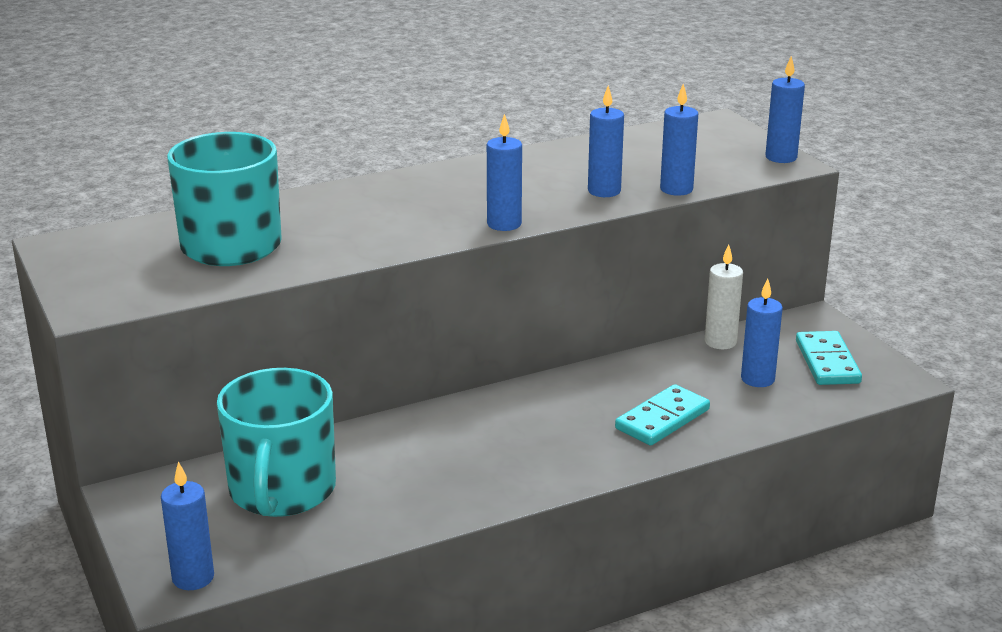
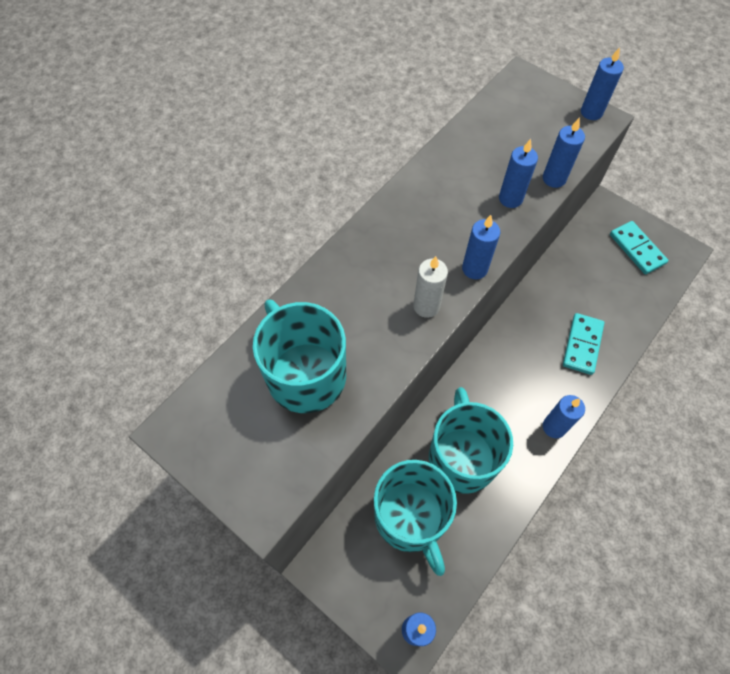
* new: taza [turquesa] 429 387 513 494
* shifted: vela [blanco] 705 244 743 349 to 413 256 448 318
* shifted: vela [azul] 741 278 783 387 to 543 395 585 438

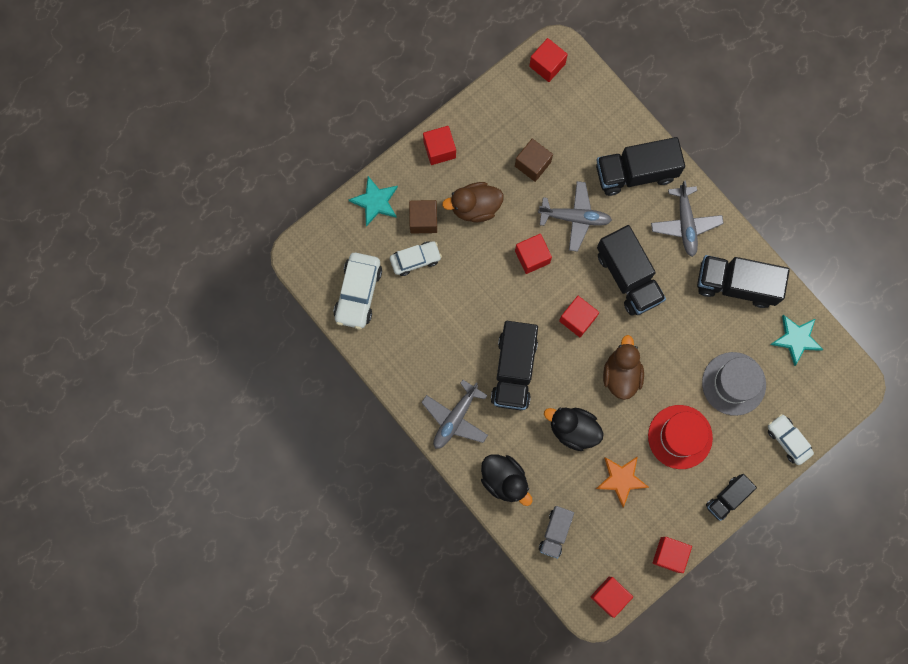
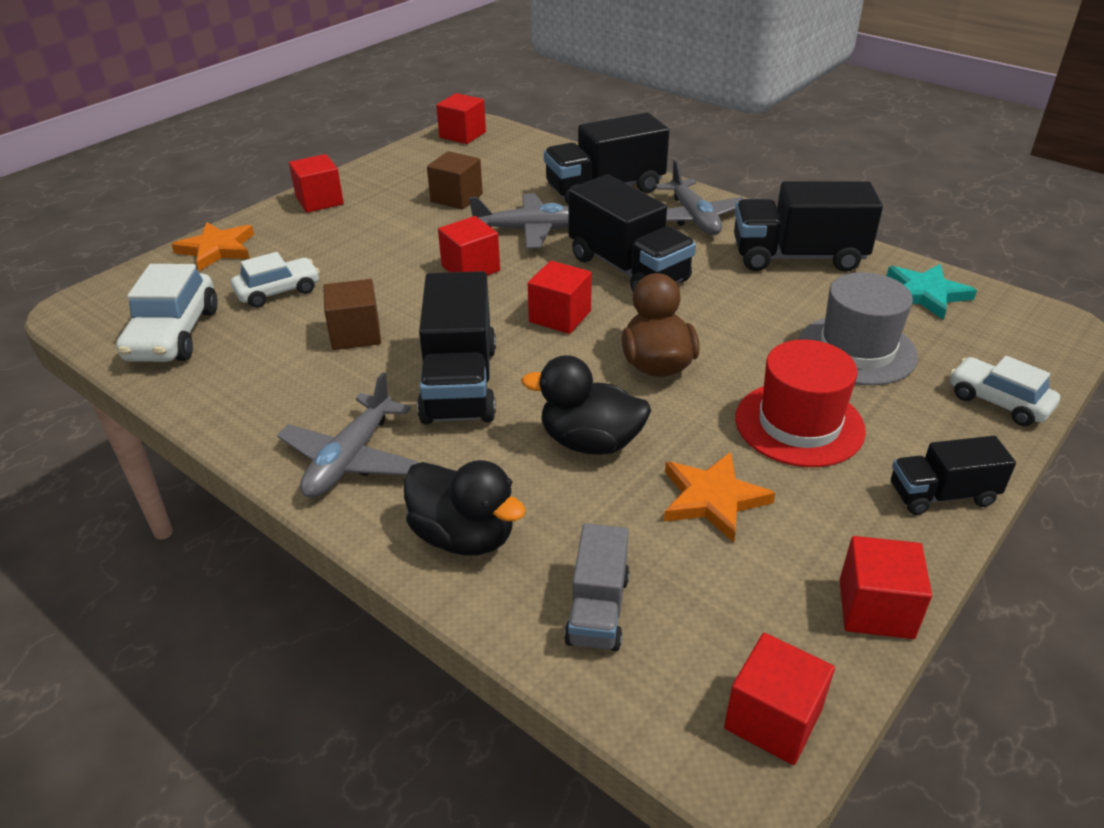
* gone: pato [marrón] 442 182 504 222
* shifted: cubo [marrón] 409 200 437 234 to 323 279 381 350
* repainted: estrella [turquesa] 348 176 398 226 to estrella [naranja] 171 222 254 271
* rotated: camión [negro] 706 474 757 521 = 891 436 1016 515 45 degrees clockwise

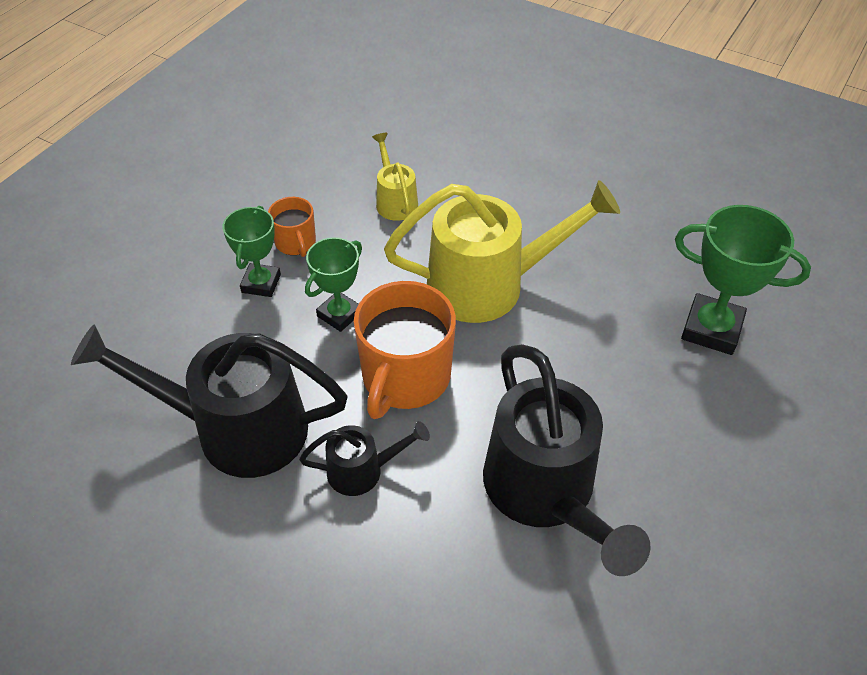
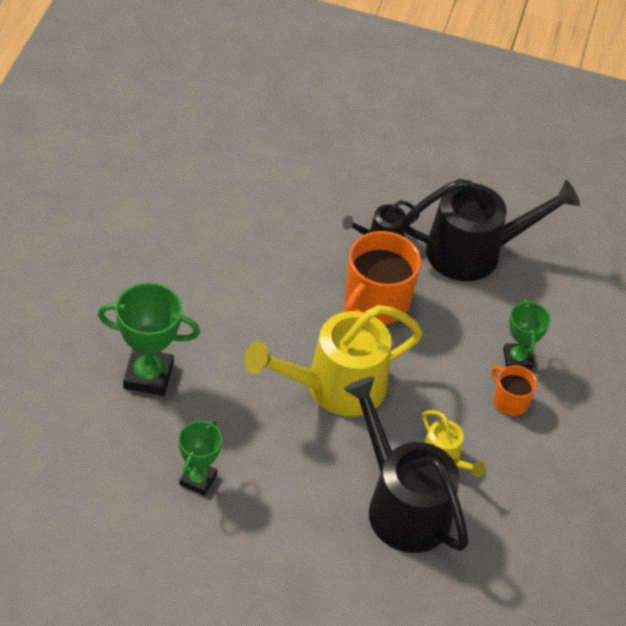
* shifted: trofeo [verde] 305 237 362 332 to 178 420 222 496
* shifted: regadera [negro] 483 344 650 576 to 344 377 468 553
* rotated: taza [naranja] 354 281 456 419 = 343 231 421 324 150 degrees counterclockwise

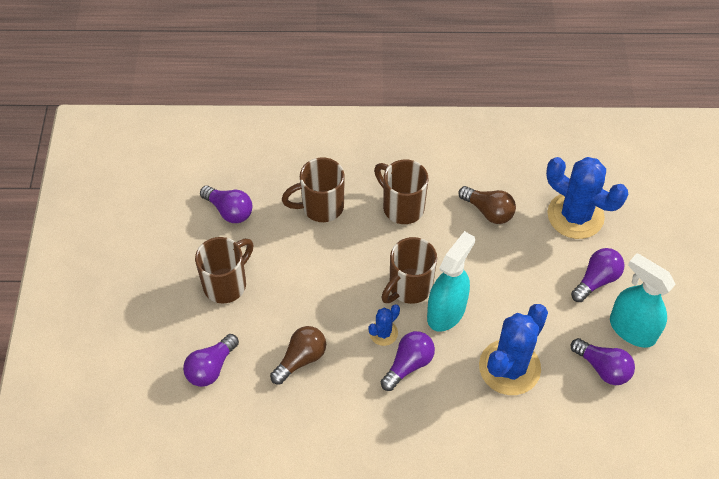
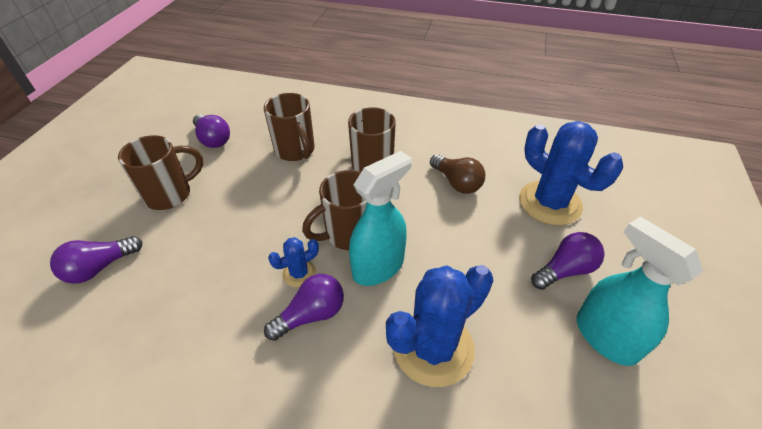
* gone: bombilla [marrón] 270 326 326 385
* gone: bombilla [morado] 571 338 635 385
* rotated: taza [marrón] 282 157 345 222 = 264 93 315 161 120 degrees counterclockwise

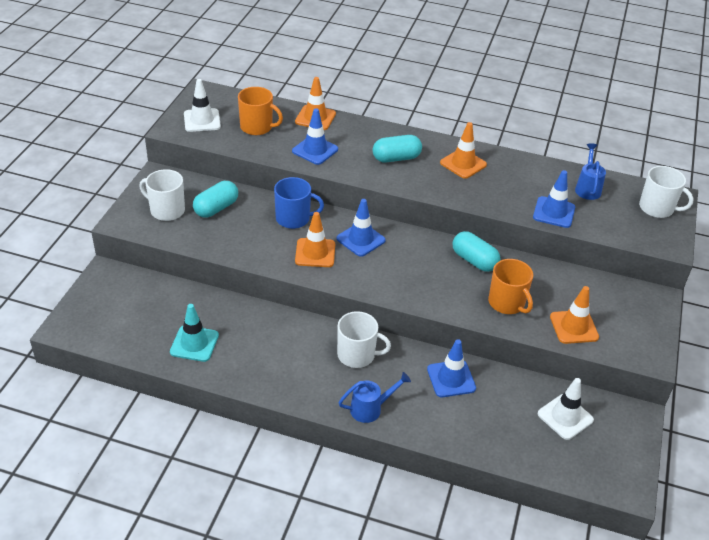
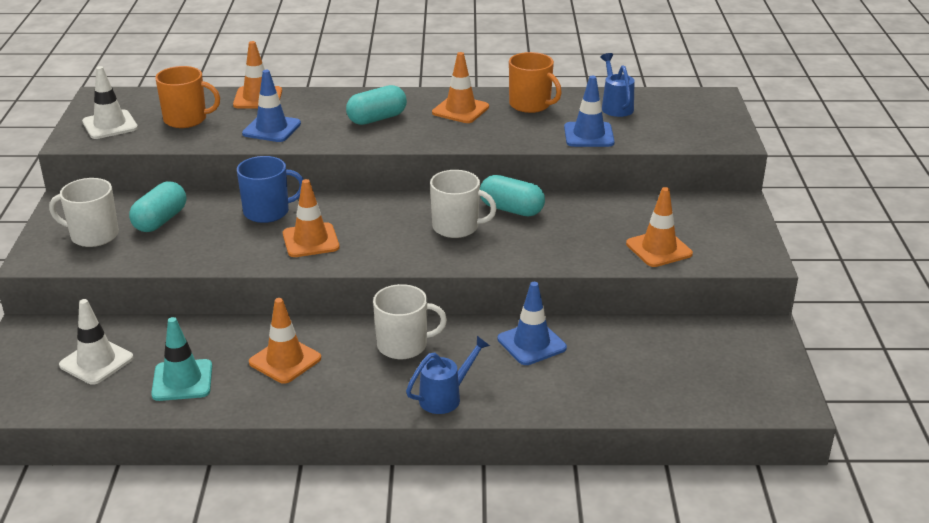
* gone: cono de tráfico [azul] 336 199 386 257
* new: cono de tráfico [naranja] 249 298 321 384
* shifted: taza [naranja] 488 259 533 314 to 509 52 562 113
* shifted: cono de tráfico [blanco] 538 378 594 440 to 59 299 134 385
* shifted: taza [blanco] 639 166 694 218 to 430 170 497 238

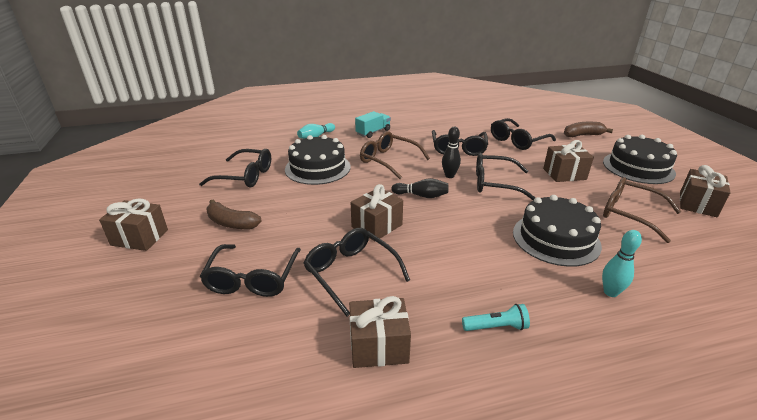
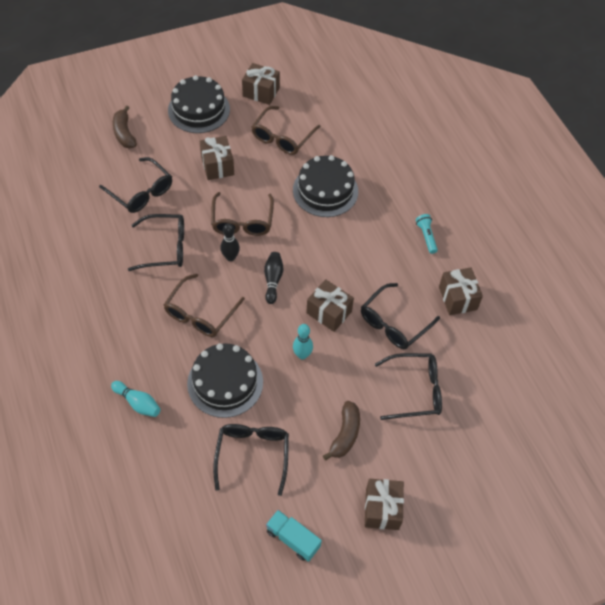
* shifted: camión [turquesa] 355 111 391 138 to 266 510 322 562
* shifted: bolo [turquesa] 602 230 642 297 to 293 324 313 359
* repainted: gafas [negro] 476 153 536 200 to gafas [marrón] 211 192 274 236

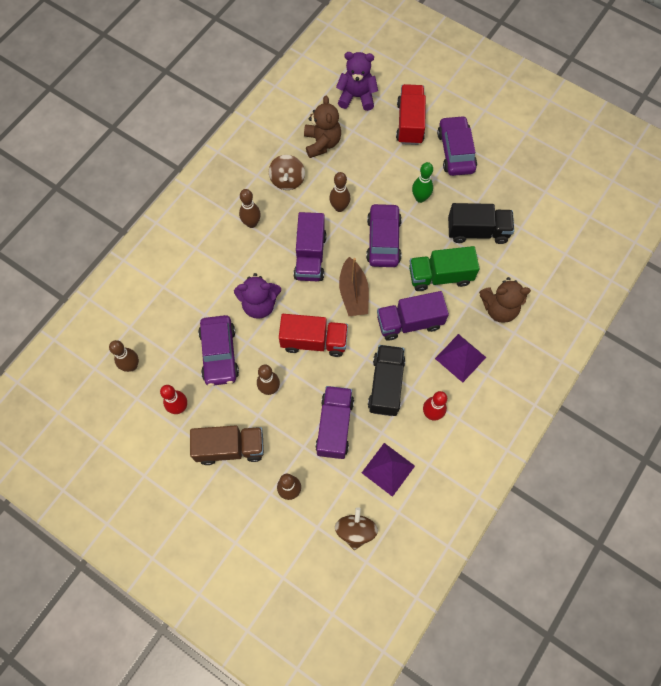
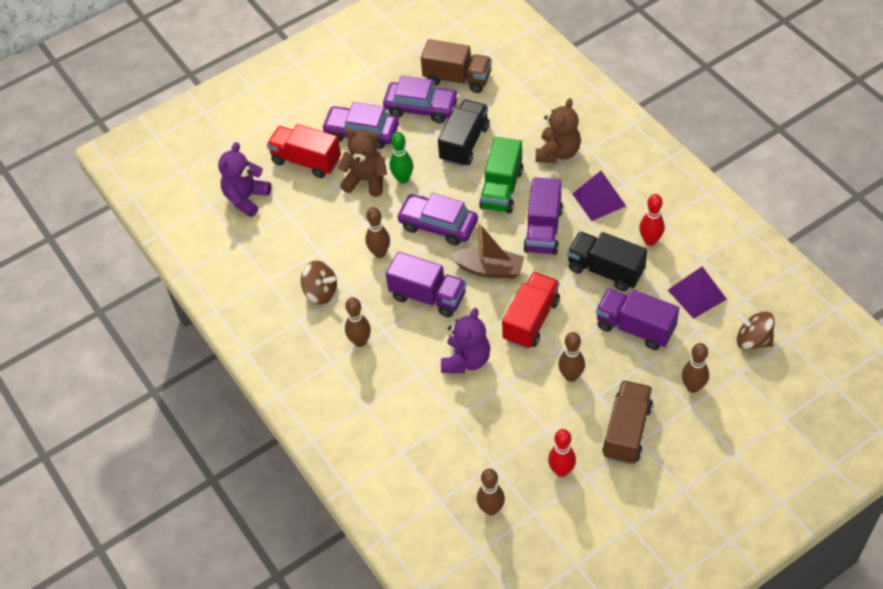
* new: camión [marrón] 421 39 492 93
* shifted: coche [morado] 198 315 239 386 to 383 76 459 123
* shifted: osito [marrón] 304 96 341 158 to 338 129 387 197

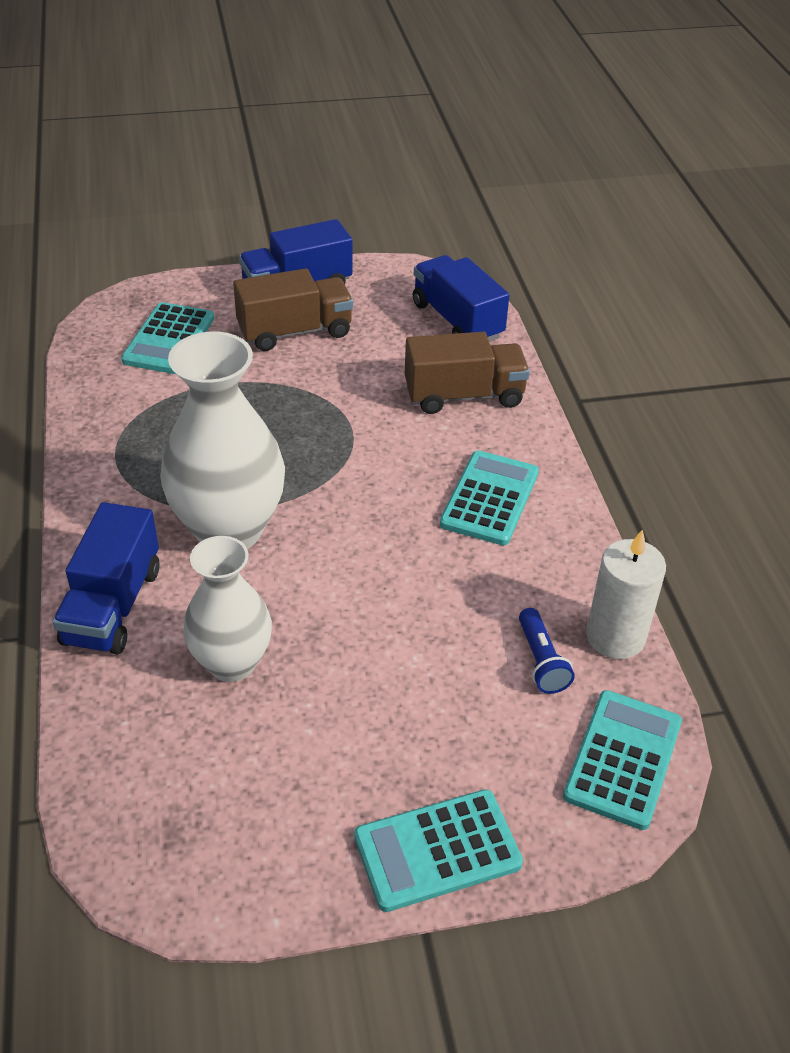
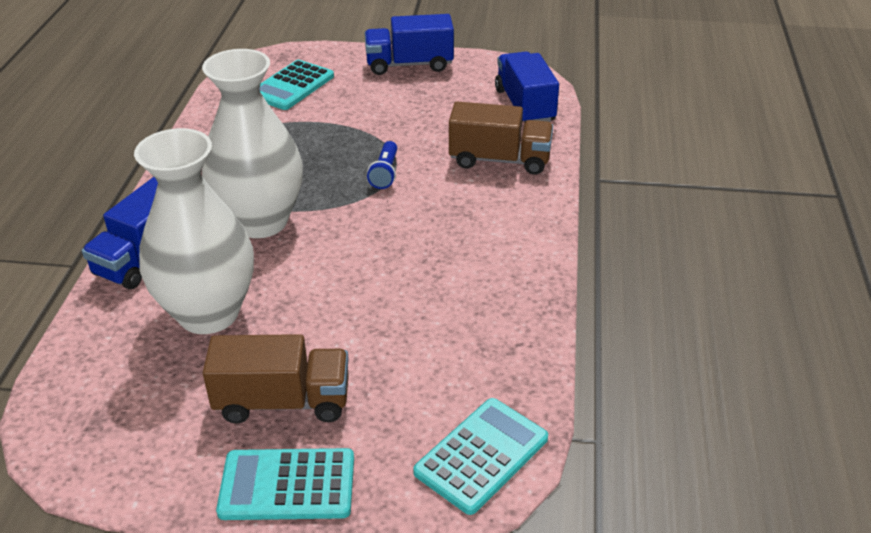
* gone: calculadora [turquesa] 440 450 539 545
* gone: vela [blanco] 586 529 666 659
* shifted: camión [marrón] 233 268 353 351 to 203 334 349 424
* shifted: lámpara de mano [azul] 519 608 575 694 to 367 141 397 189
* scaled: florero [blanco] 183 536 272 682 = 134 128 254 334 x1.54

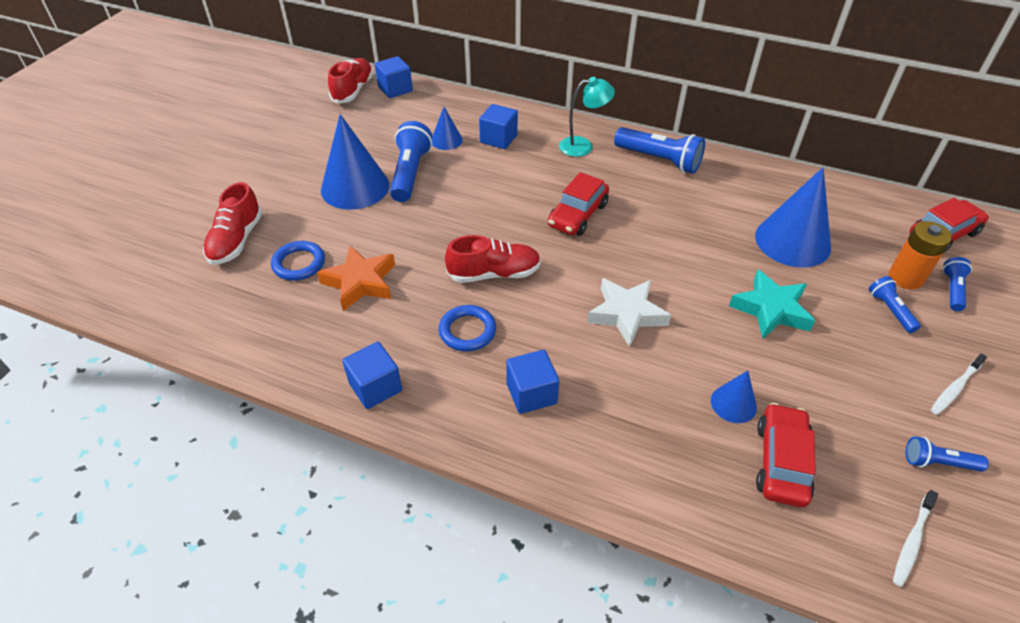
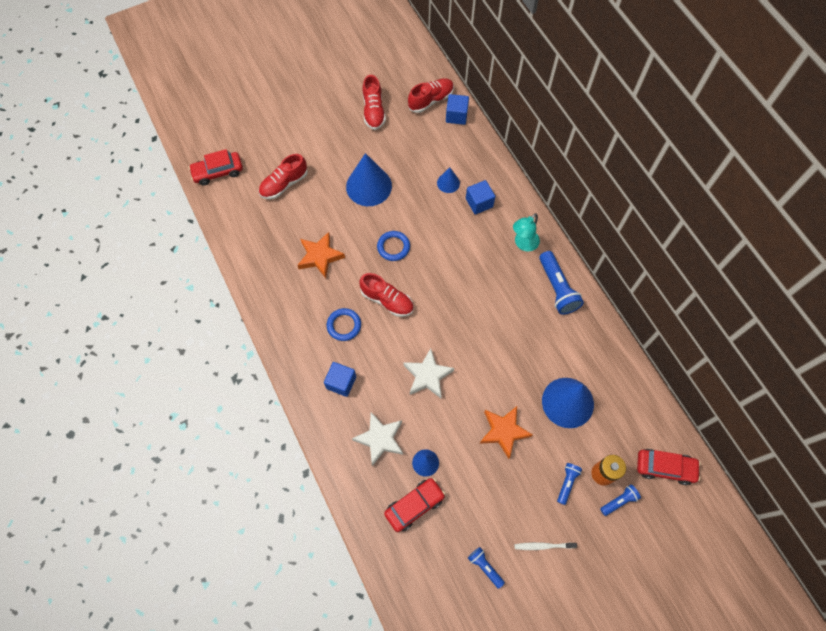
* gone: cubo [azul] 342 342 402 409
* gone: lámpara de mano [azul] 390 121 432 202
* gone: cepillo de dientes [blanco] 893 490 938 587
* new: estrella [blanco] 352 412 403 466
* new: zapato [rojo] 363 75 386 130
* shifted: anillo [azul] 271 241 325 281 to 377 231 410 261
* shifted: coche [rojo] 548 172 609 236 to 189 149 243 185
* repainted: estrella [turquesa] 729 270 815 339 to estrella [naranja] 480 406 533 459
* rotated: lámpara [turquesa] 559 77 615 157 = 513 213 540 252 105 degrees clockwise

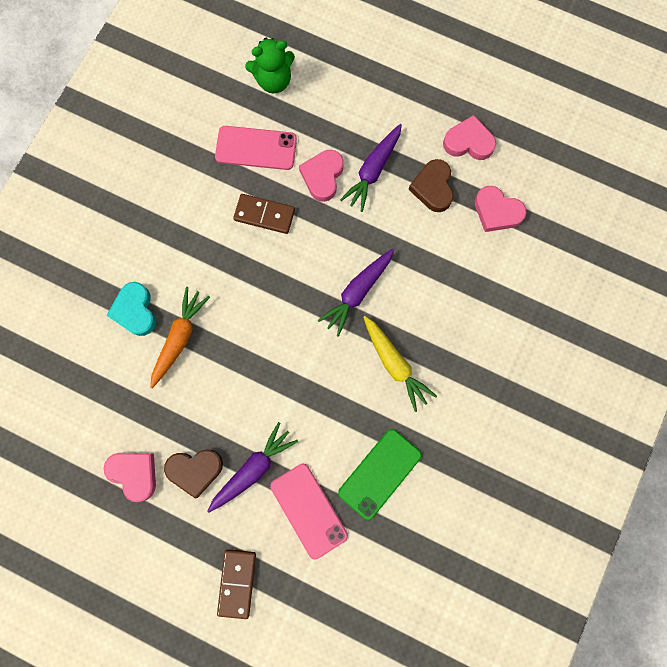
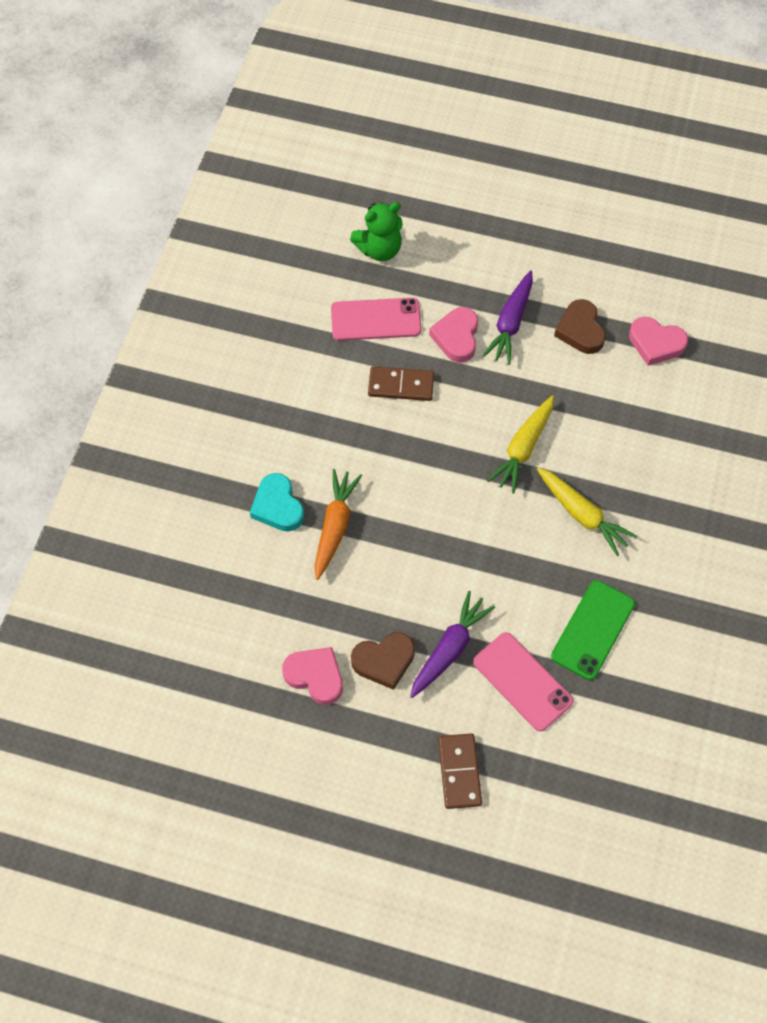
* gone: corazón [rosa] 443 115 496 160
* repainted: zanahoria [morado] 318 249 394 337 to zanahoria [amarillo] 487 395 554 494

